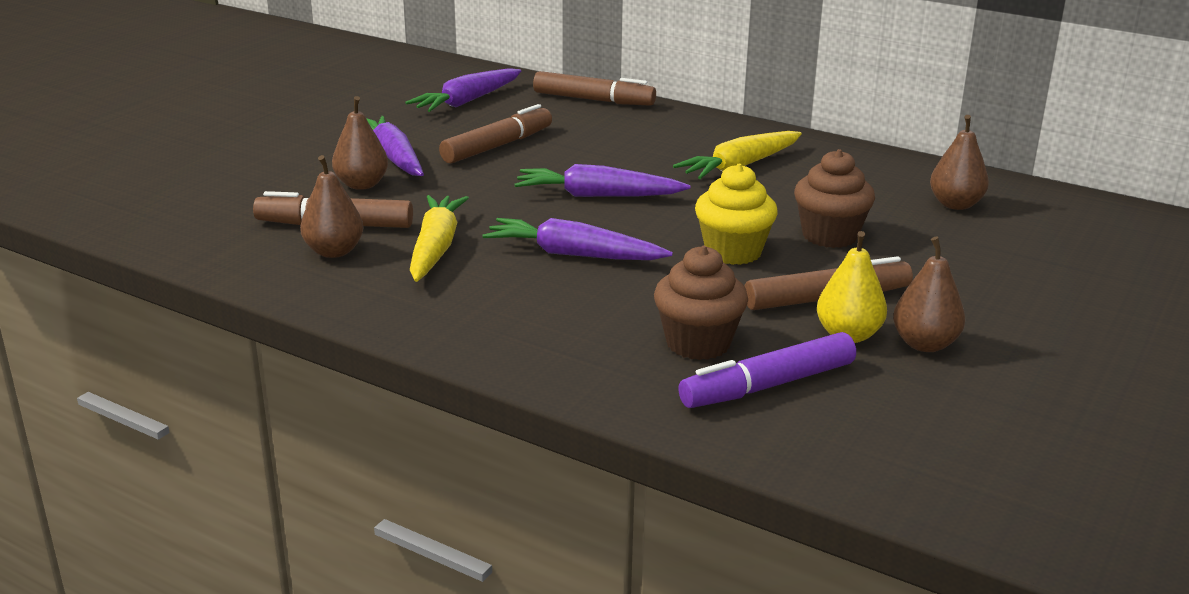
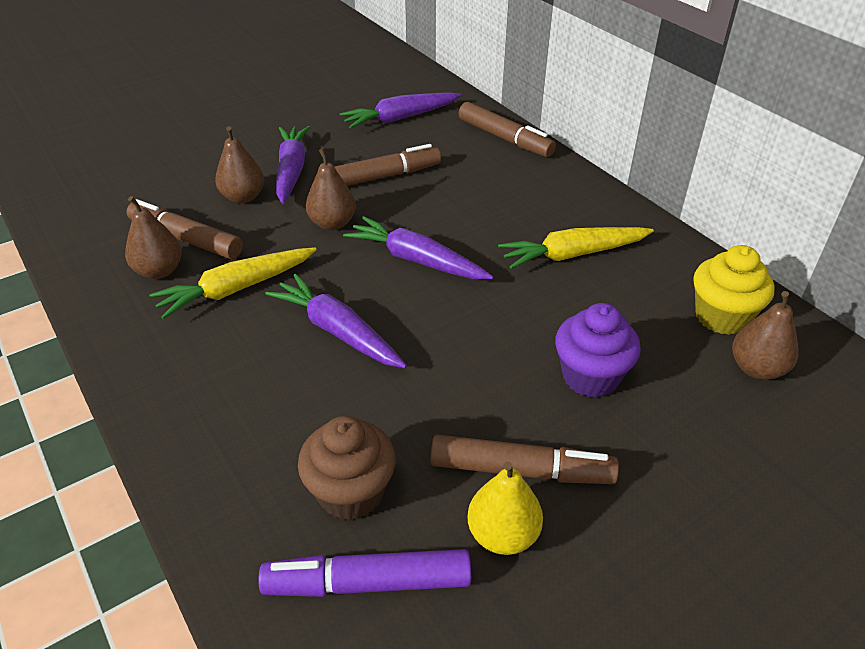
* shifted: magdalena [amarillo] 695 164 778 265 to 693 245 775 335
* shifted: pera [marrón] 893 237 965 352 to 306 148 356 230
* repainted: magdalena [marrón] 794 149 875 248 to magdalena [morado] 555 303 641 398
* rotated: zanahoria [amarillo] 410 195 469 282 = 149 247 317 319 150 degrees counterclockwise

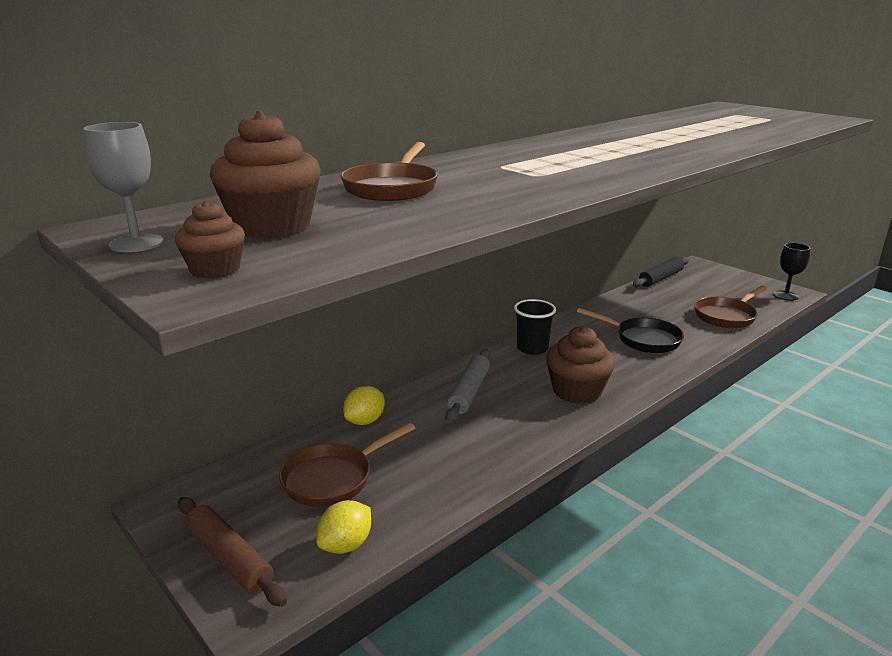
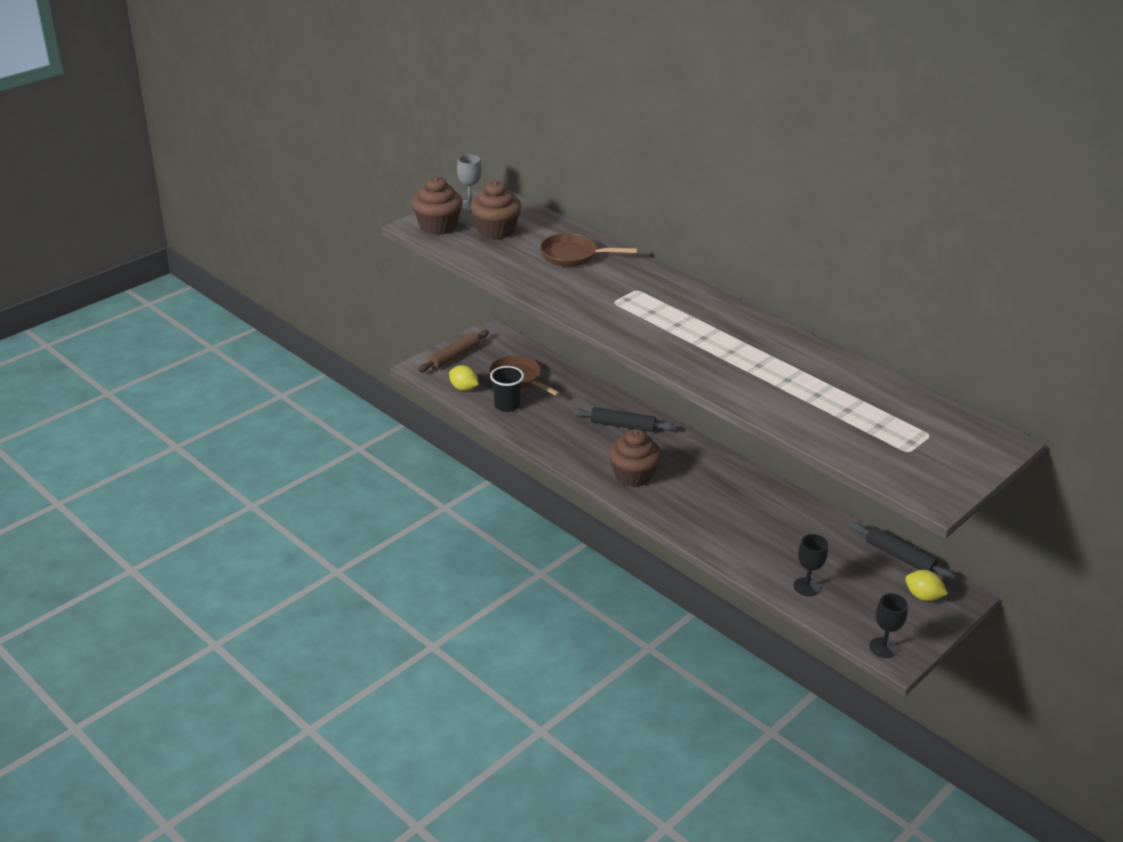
* gone: sartén [negro] 577 308 684 353
* shifted: limón [amarillo] 343 386 385 425 to 905 570 948 601
* shifted: vaso [negro] 514 299 556 355 to 490 366 524 412
* swapped: sartén [marrón] 694 286 767 328 to copa [negro] 793 534 828 596
* repainted: rodillo [gris] 445 349 490 423 to rodillo [negro] 572 407 675 432
* scaled: magdalena [marrón] 175 201 245 279 = 412 176 463 235 x1.87

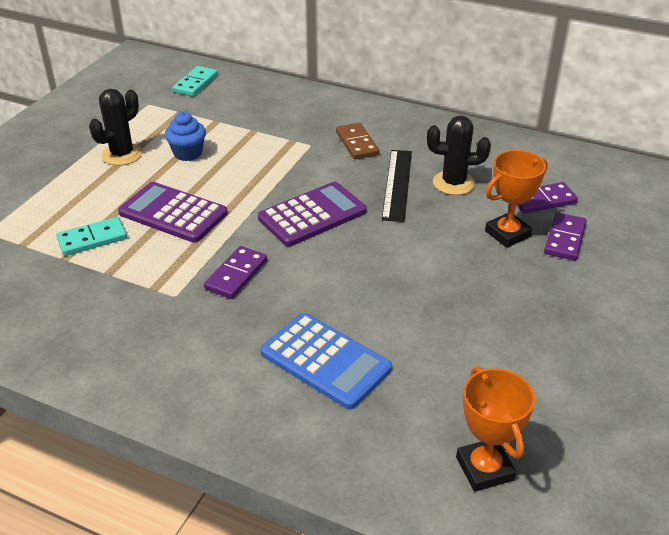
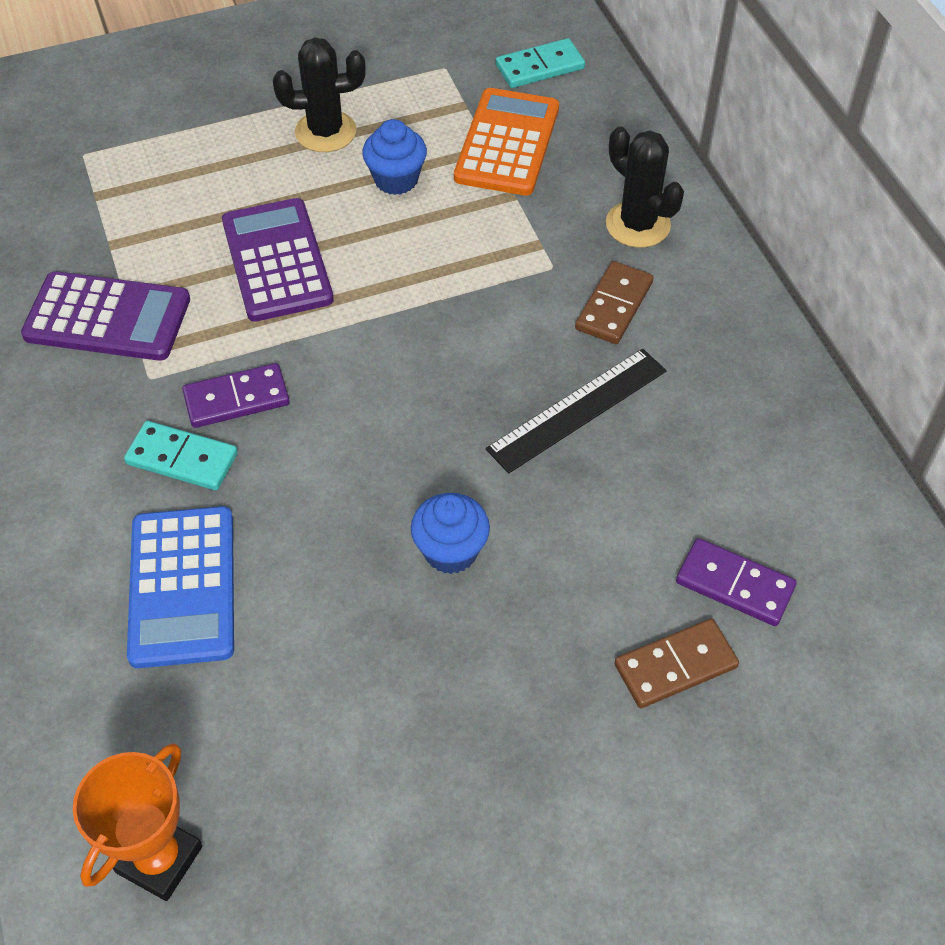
* gone: trofeo [naranja] 485 150 548 248
* new: magdalena [azul] 411 493 490 574
* new: calculadora [naranja] 454 88 559 196
* shifted: ficha de dominó [turquesa] 56 217 127 256 to 124 421 238 490
* shifted: calculadora [morado] 258 182 367 247 to 21 271 190 361
* shifted: cactus [negro] 427 116 491 195 to 606 127 684 248
* repainted: ficha de dominó [morado] 544 212 587 261 to ficha de dominó [marrón] 615 619 739 708

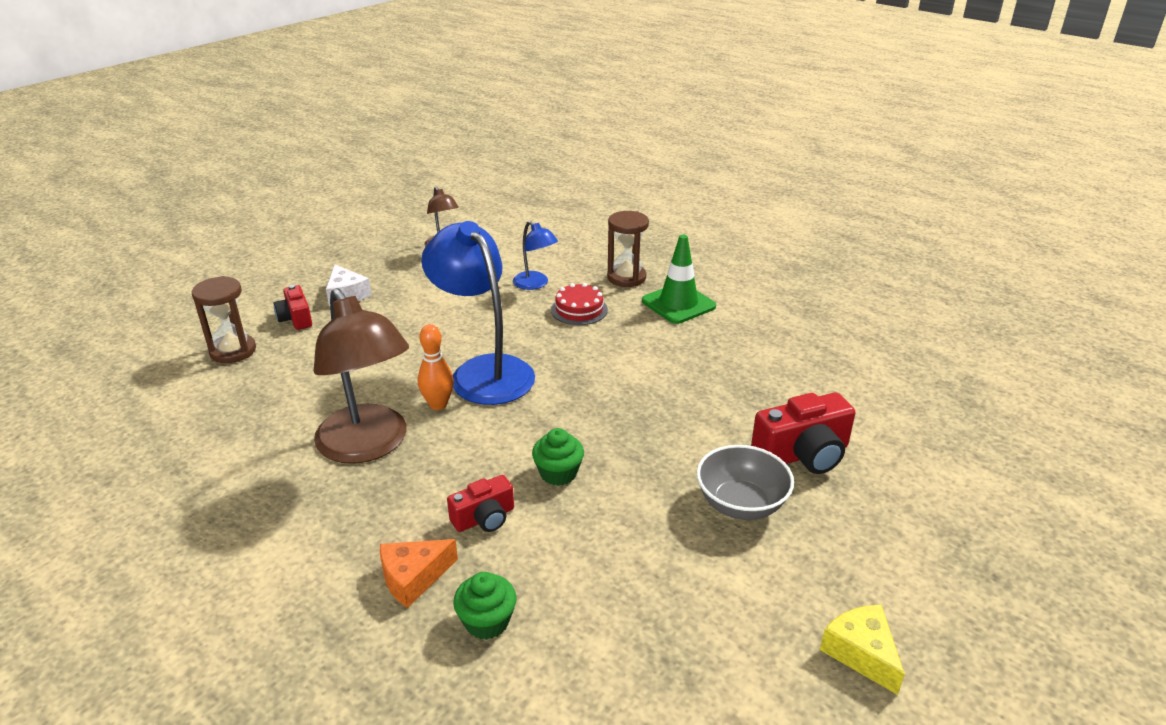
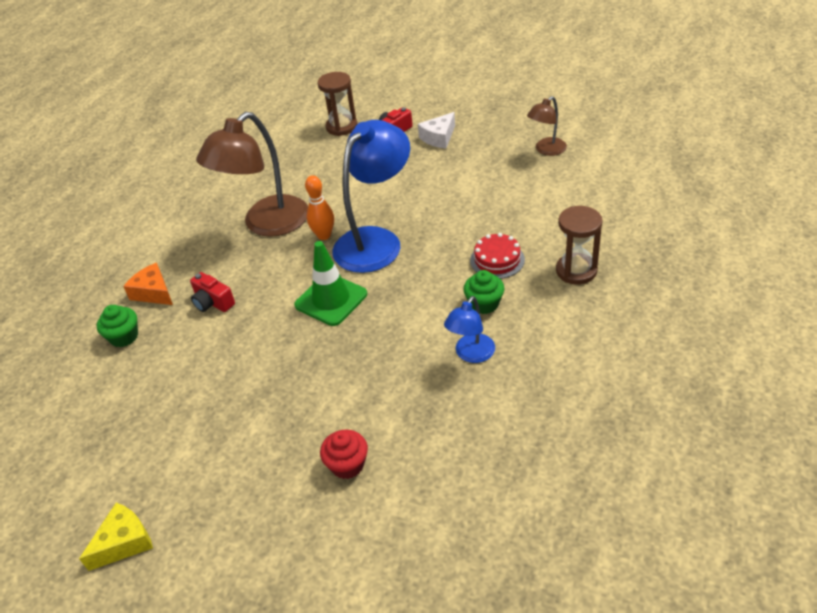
* gone: cuenco [gris] 697 445 794 520
* shifted: lámpara [azul] 513 221 558 290 to 444 296 495 363
* shifted: magdalena [verde] 532 428 584 486 to 463 270 504 314
* shifted: cono de tráfico [verde] 642 235 716 324 to 294 241 367 326
* swapped: cámara [rojo] 751 393 856 474 to magdalena [rojo] 320 430 368 479

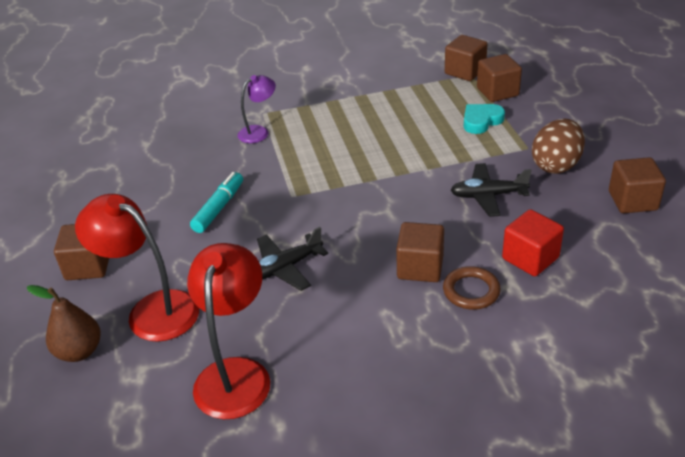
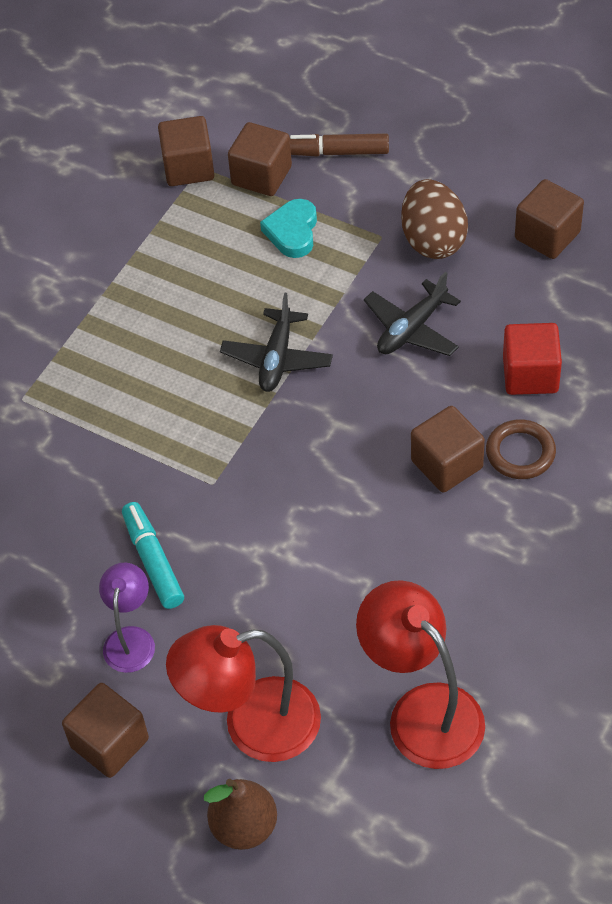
* new: rotulador [marrón] 290 133 389 157
* shifted: lámpara [morado] 238 75 276 143 to 99 563 155 673
* shifted: avión [negro] 257 227 328 291 to 220 293 333 392

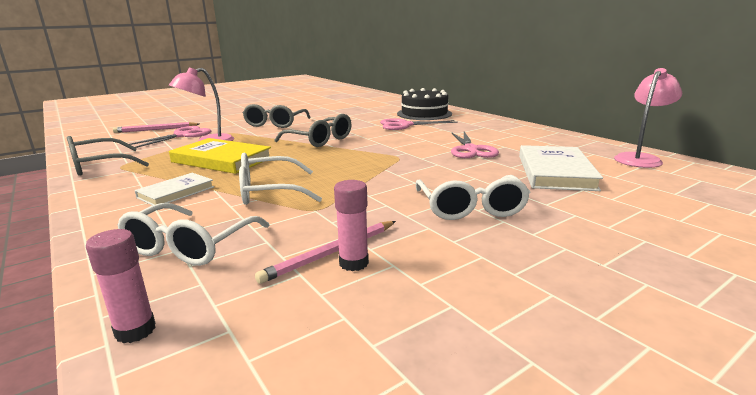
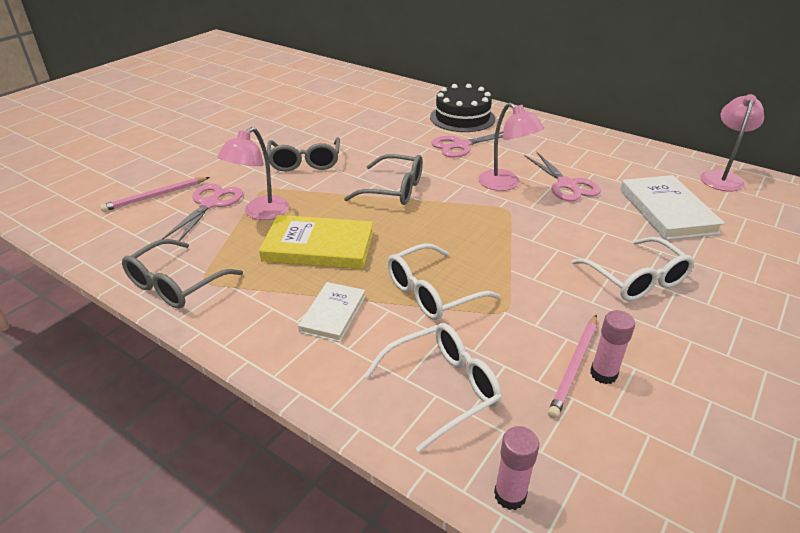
* new: lámpara [rosa] 478 103 544 191
* rotated: gafas [blanco] 117 203 270 266 = 364 323 502 453 120 degrees counterclockwise

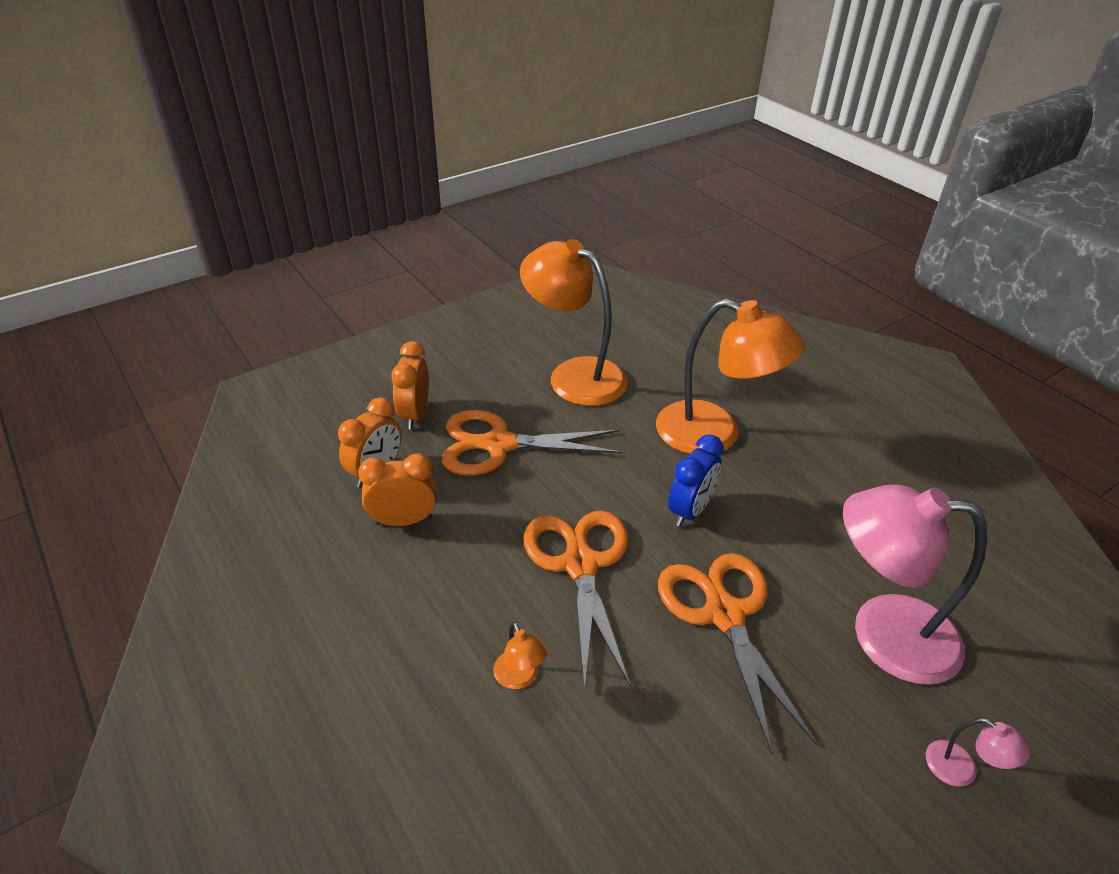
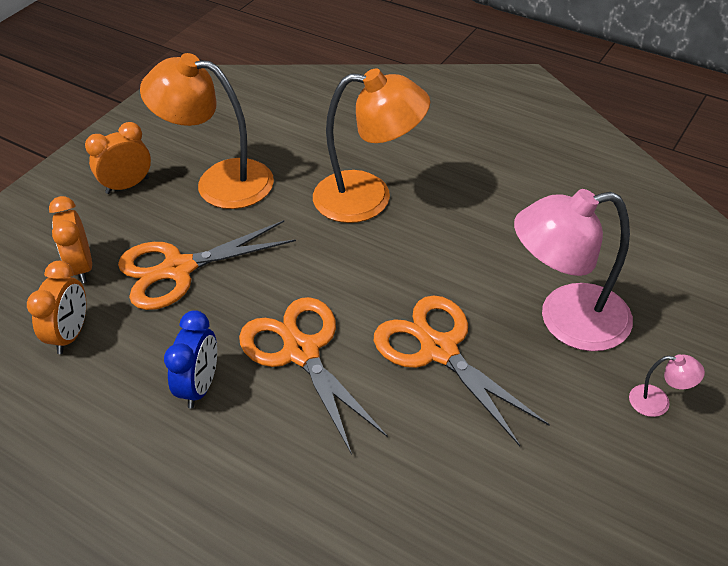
* gone: lámpara [naranja] 493 622 547 689
* shifted: despertador [naranja] 358 453 436 526 to 85 122 151 194
* shifted: despertador [azul] 668 434 724 527 to 164 310 217 409

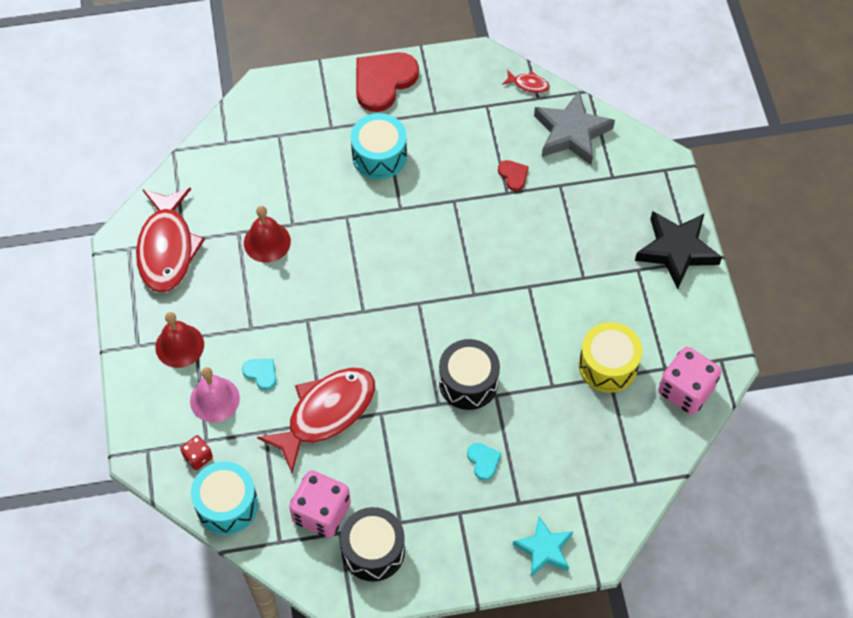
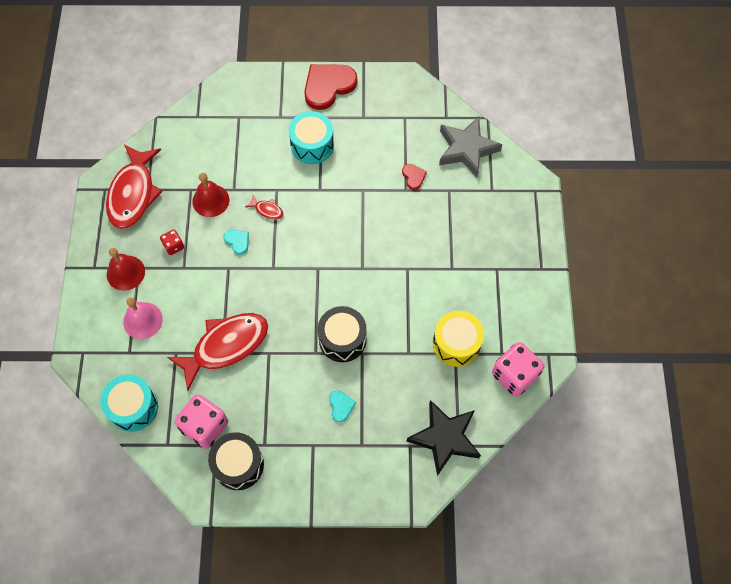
* gone: estrella [turquesa] 513 516 573 577
* shifted: dado [rojo] 180 435 213 470 to 160 229 184 255
* shifted: corazón [turquesa] 242 359 276 390 to 224 230 249 255
* shifted: pez [rojo] 502 70 550 93 to 245 195 283 220
* shifted: estrella [negro] 635 211 722 289 to 406 400 481 476

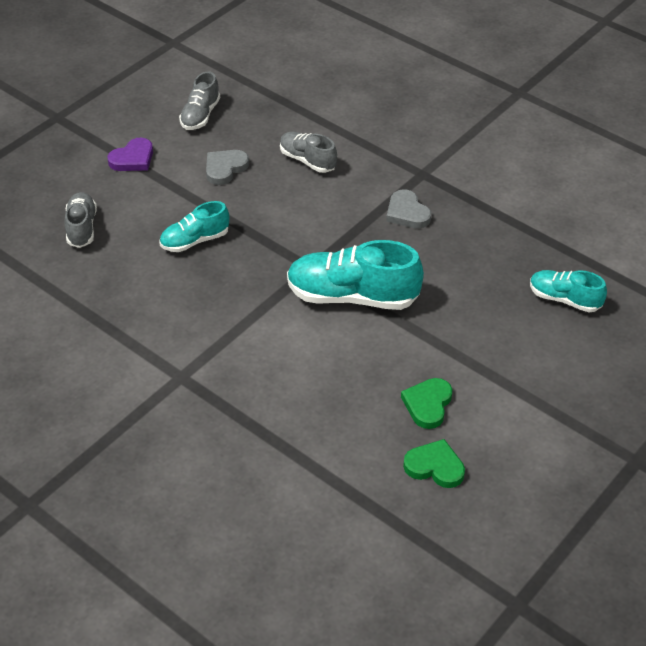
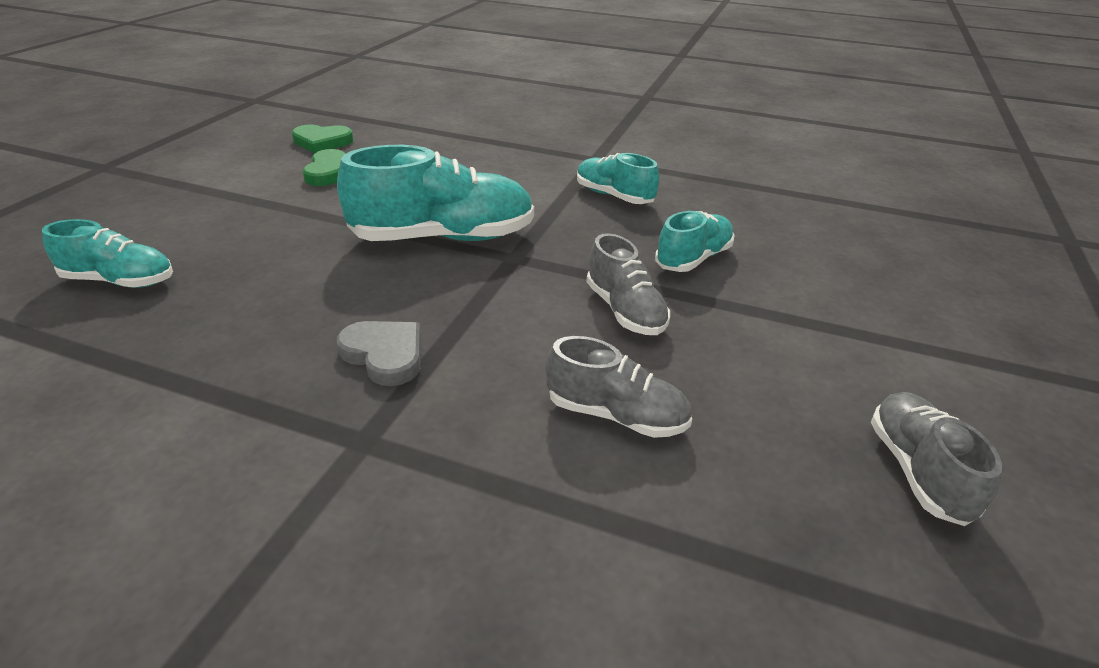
* gone: corazón [morado] 107 138 153 171
* gone: corazón [gris] 206 150 249 185
* new: zapato [turquesa] 577 153 659 204
* shifted: zapato [gris] 64 192 97 248 to 587 233 670 335

